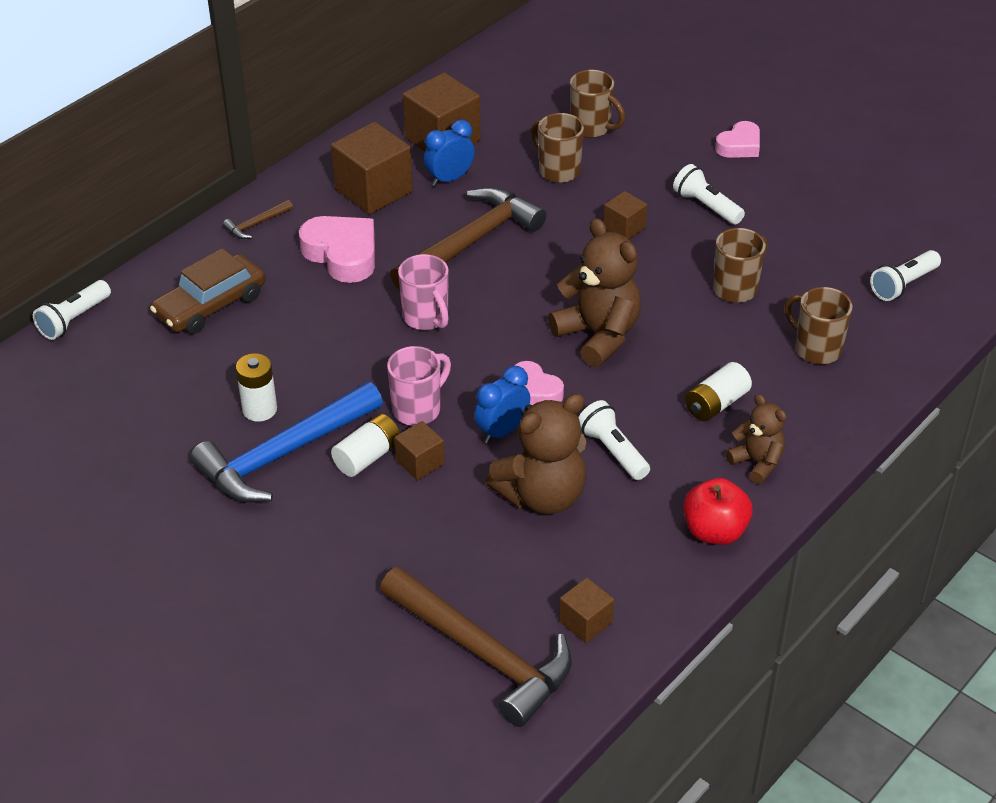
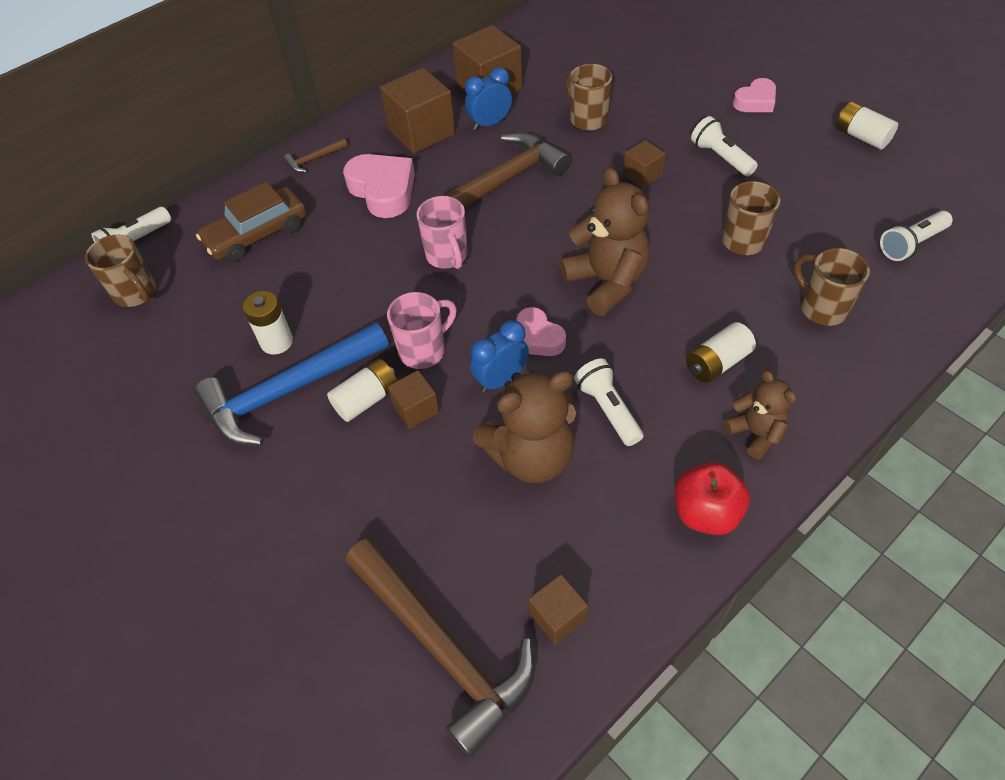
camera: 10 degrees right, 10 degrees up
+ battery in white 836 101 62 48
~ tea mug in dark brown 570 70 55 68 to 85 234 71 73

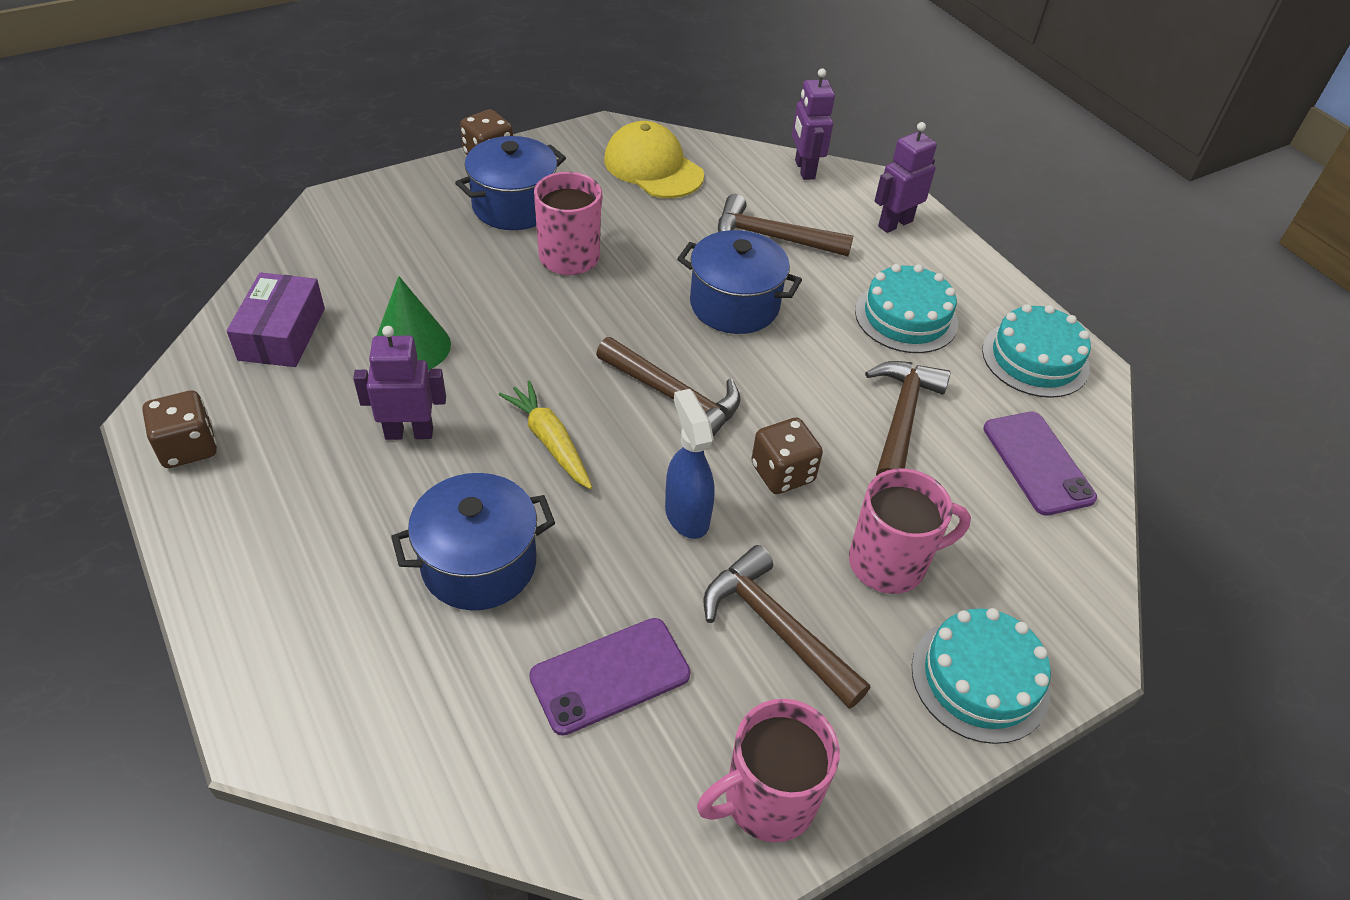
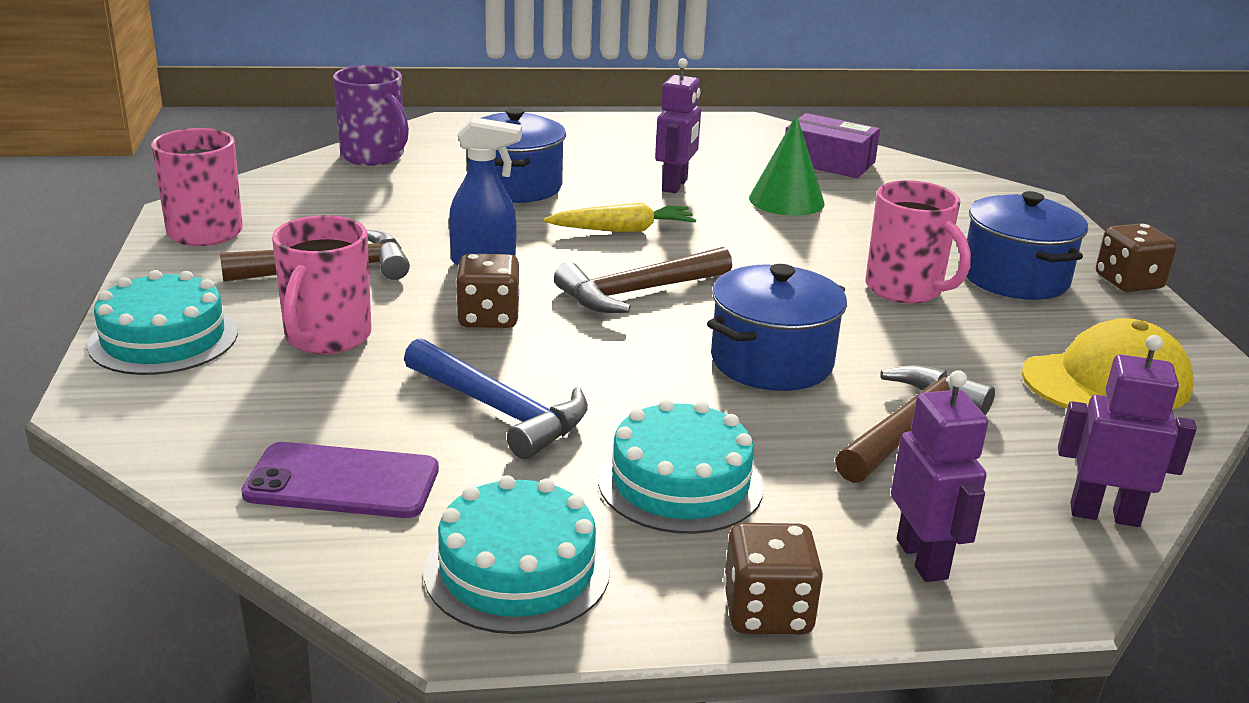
camera: 115 degrees right, 20 degrees down
- phone in violet 529 618 162 118
+ tea mug in violet 333 65 76 101
~ die in dark brown 143 390 74 78 to 723 523 100 111
~ carpenter's hammer in dark brown 865 361 85 115 to carpenter's hammer in blue 404 338 184 121

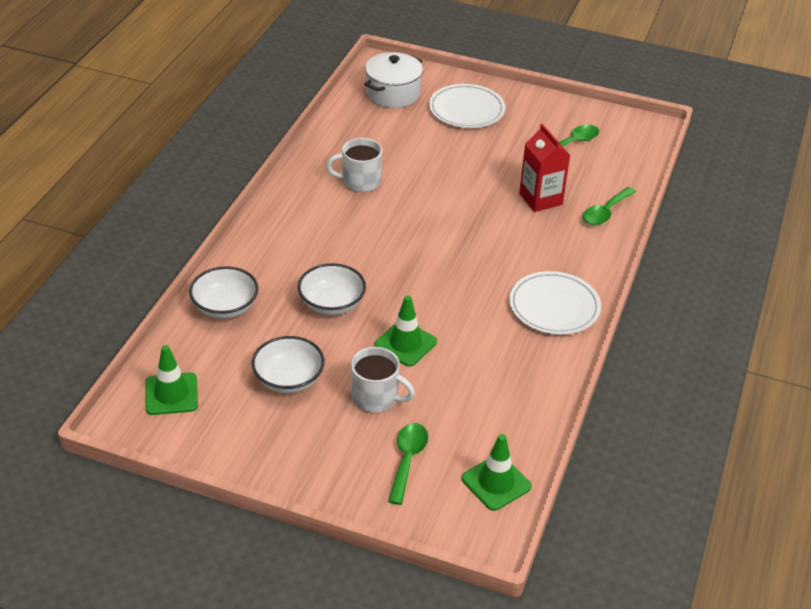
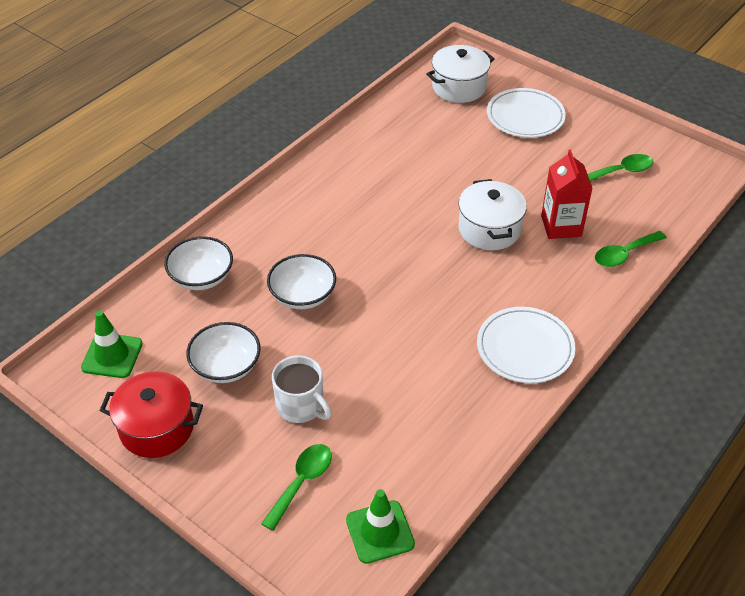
camera: 20 degrees right, 5 degrees up
- tea mug in white 326 138 56 54
- road cone in leaf-green 374 295 63 72
+ pot in red 100 371 103 87
+ pot in white 458 179 69 71

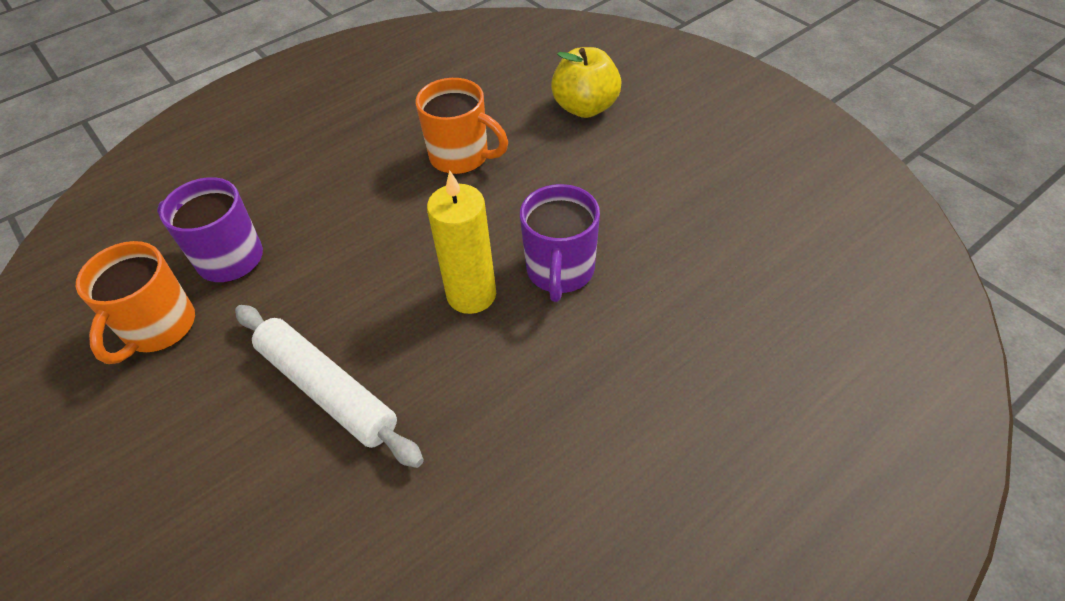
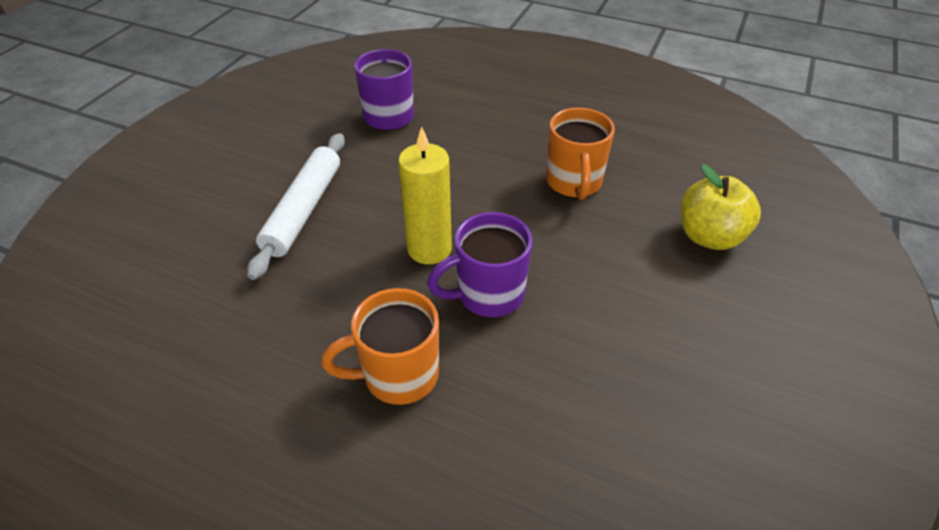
camera: 60 degrees right, 5 degrees down
~ tea mug in orange-coloured 76 241 119 123 to 321 288 118 117

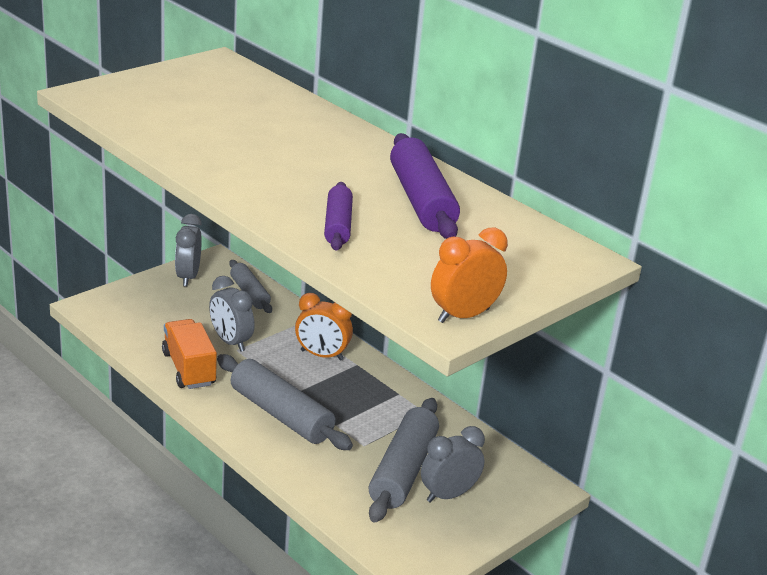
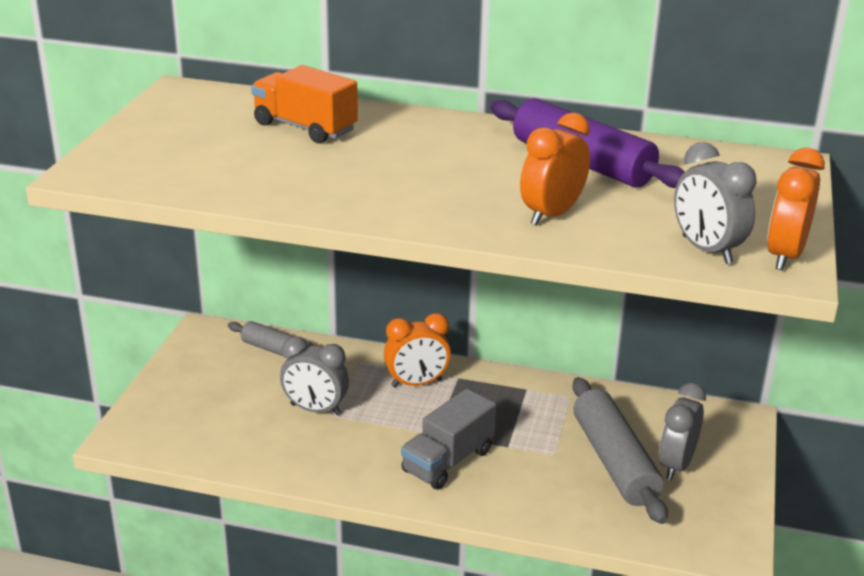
camera: 30 degrees left, 0 degrees up
~ toy truck in orange-coloured 162 319 55 70 to 251 65 107 79
~ bedside clock in gray 175 214 27 72 to 674 142 82 122
~ dough roller in gray 217 354 136 96 to toy truck in gray 401 389 95 100
~ dough roller in violet 324 182 29 69 to bedside clock in orange-coloured 520 113 70 112

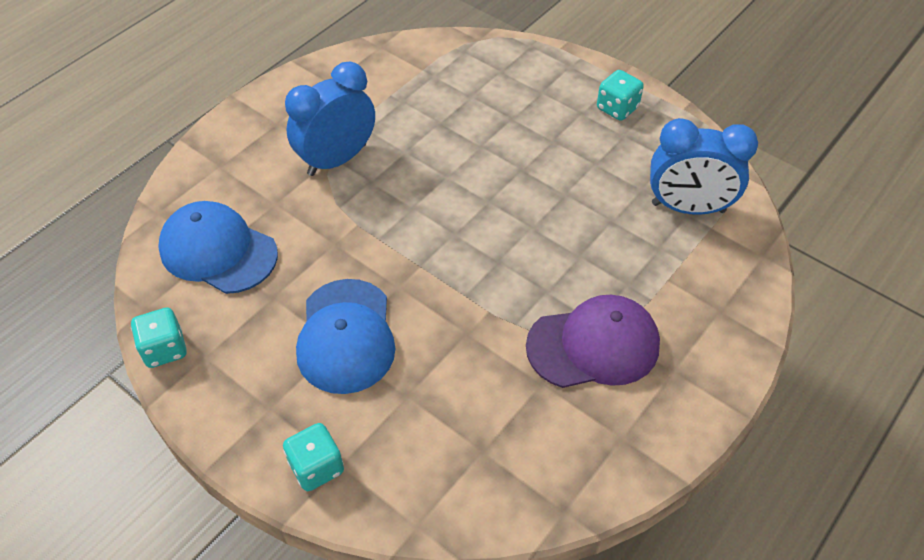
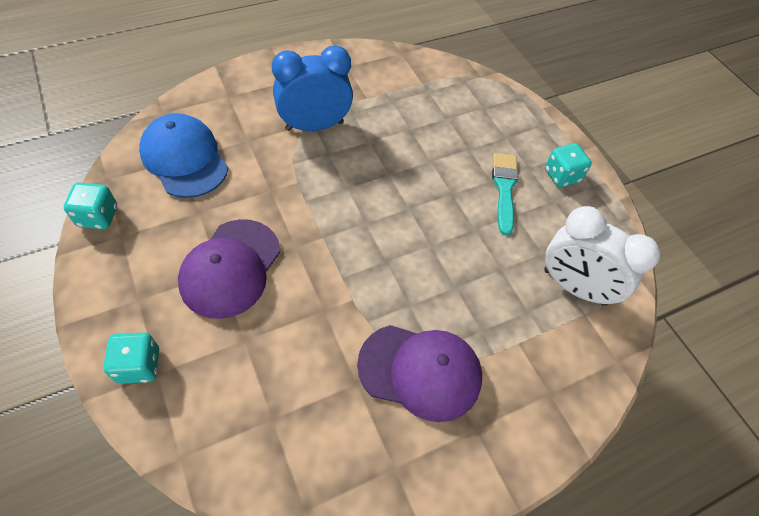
camera: 20 degrees right, 5 degrees up
+ brush in teal 492 153 26 83
~ cap in blue 296 279 100 115 to cap in violet 178 219 103 100
~ bedside clock in blue 650 118 108 97 to bedside clock in white 544 206 116 100

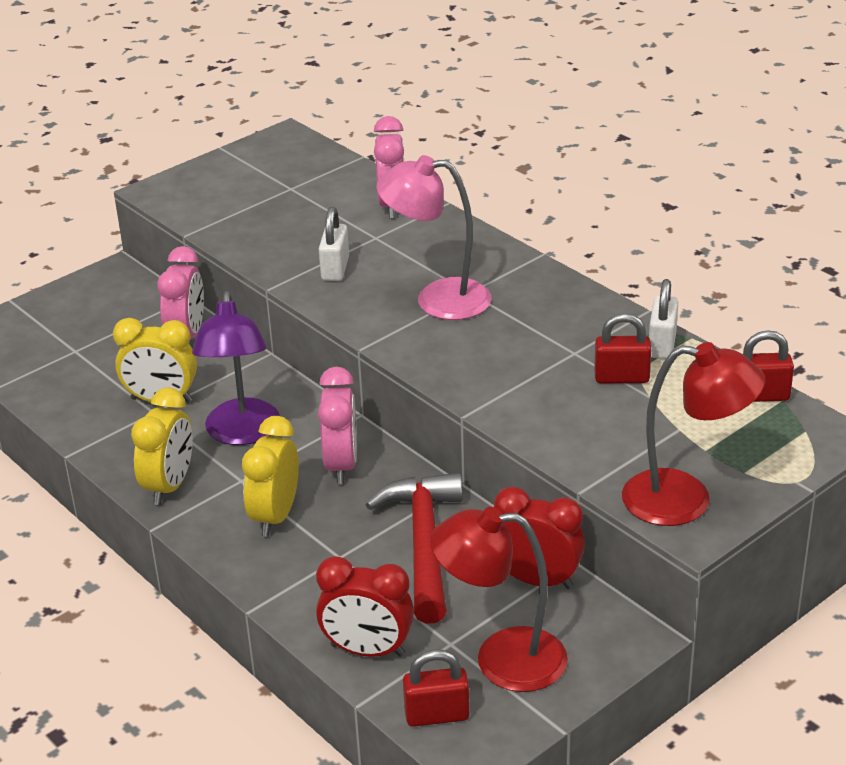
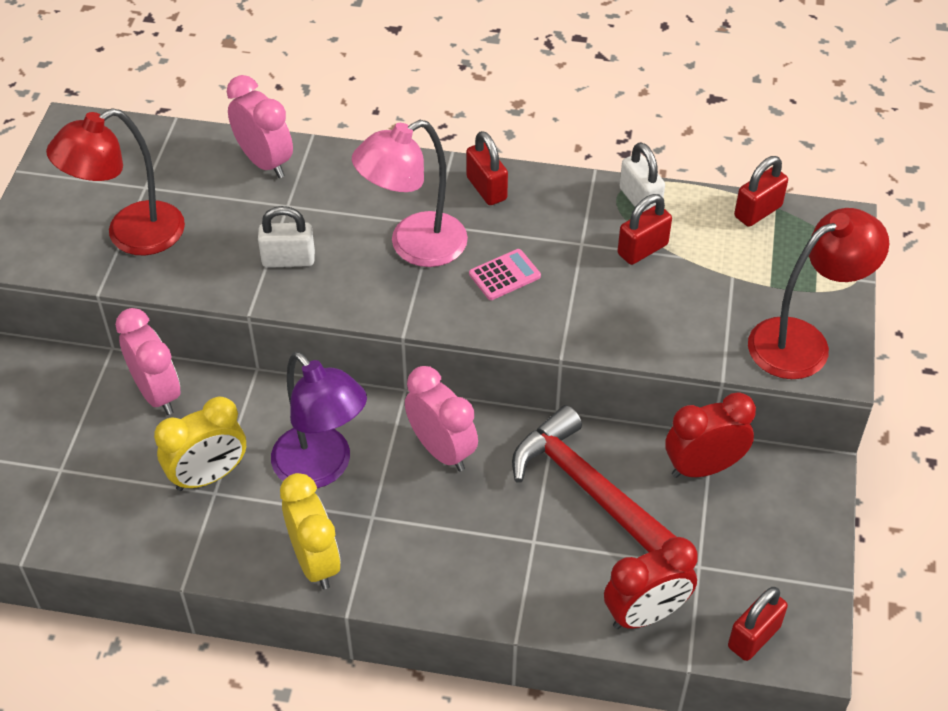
camera: 40 degrees left, 15 degrees up
- bedside clock in golden 242 416 57 121
+ lock in red 466 131 42 74
+ adding machine in rosy 469 249 72 51
~ reading lamp in red 430 507 138 185 to 46 108 139 148
~ lock in white 319 207 30 74 = 258 206 57 61 60 degrees counterclockwise

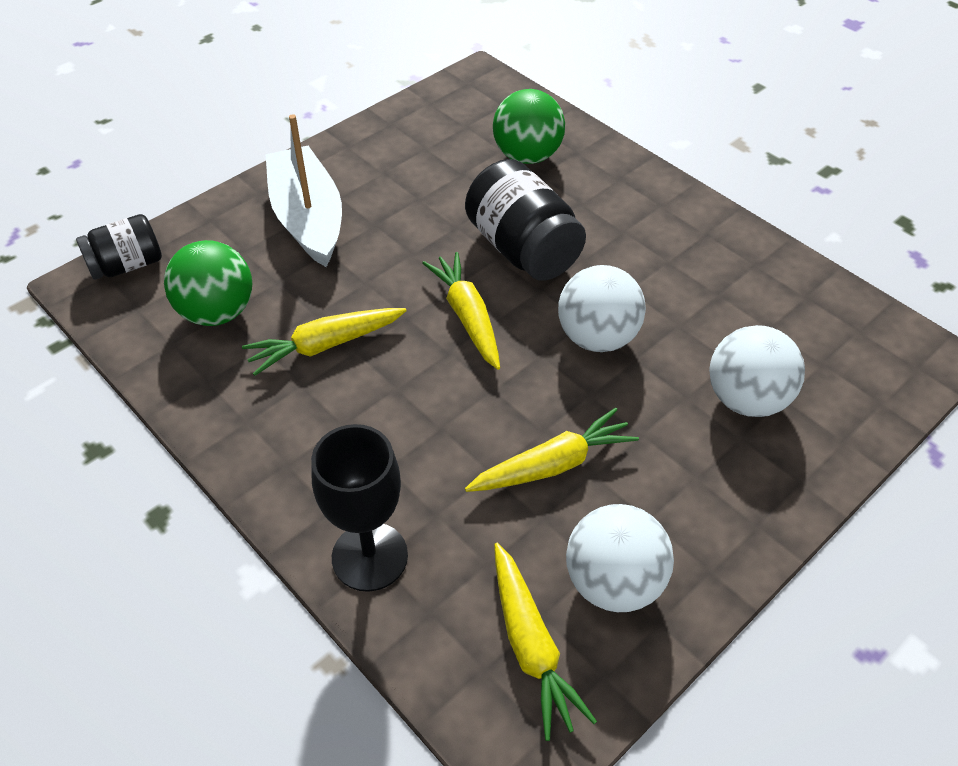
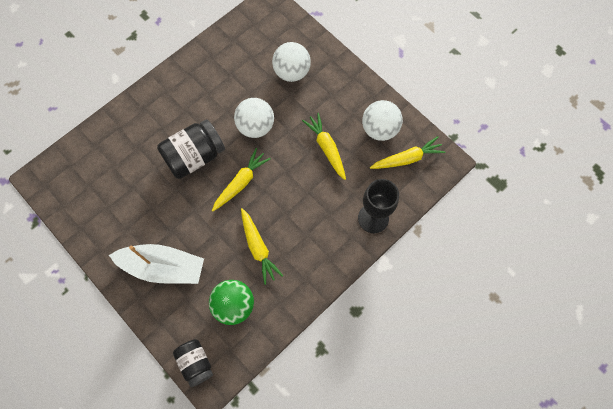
camera: 90 degrees left, 20 degrees up
- ball in leaf-green 493 89 72 75
~ toy boat in white 266 114 76 153 = 109 244 95 40 150 degrees counterclockwise
~ root vegetable in golden 422 252 78 118 = 212 148 59 63 150 degrees clockwise

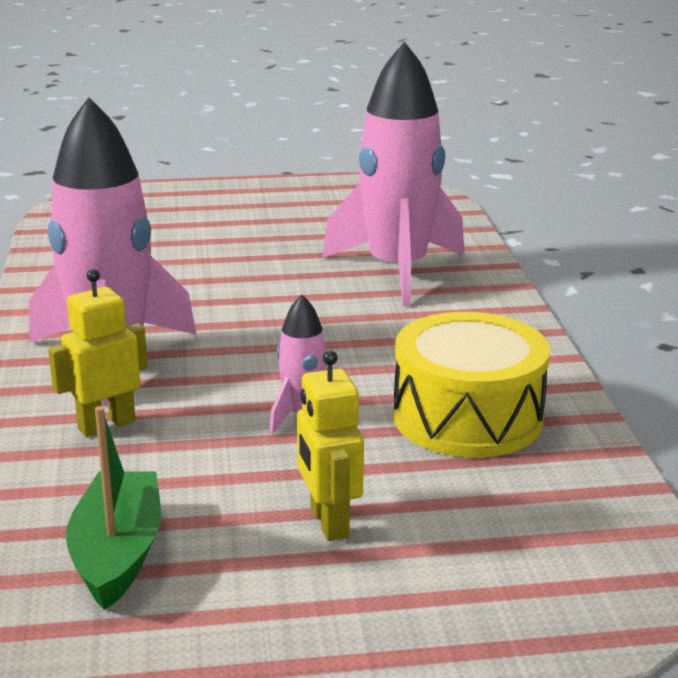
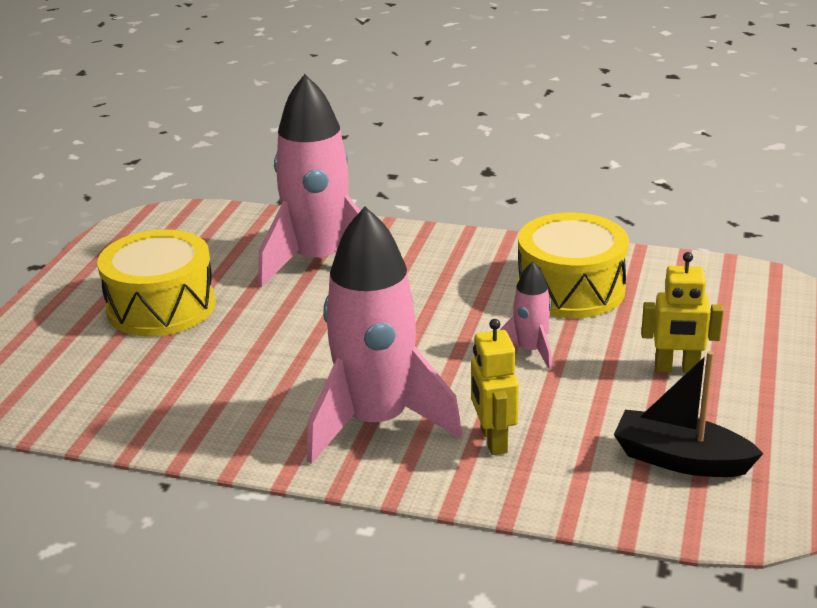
camera: 65 degrees left, 5 degrees up
+ drum in golden 97 229 119 108
~ toy boat in leaf-green 66 406 95 204 to toy boat in black 614 351 150 126

